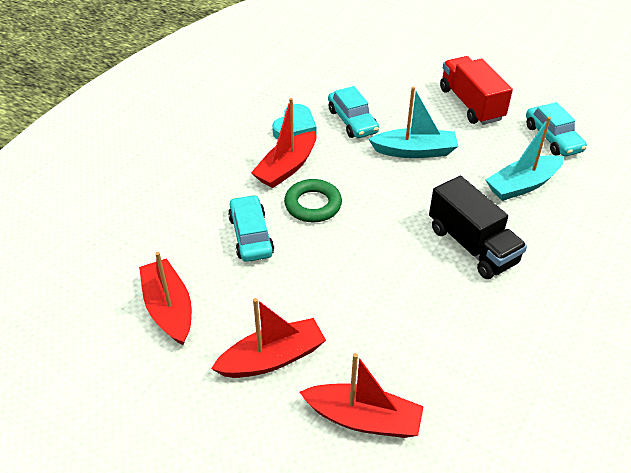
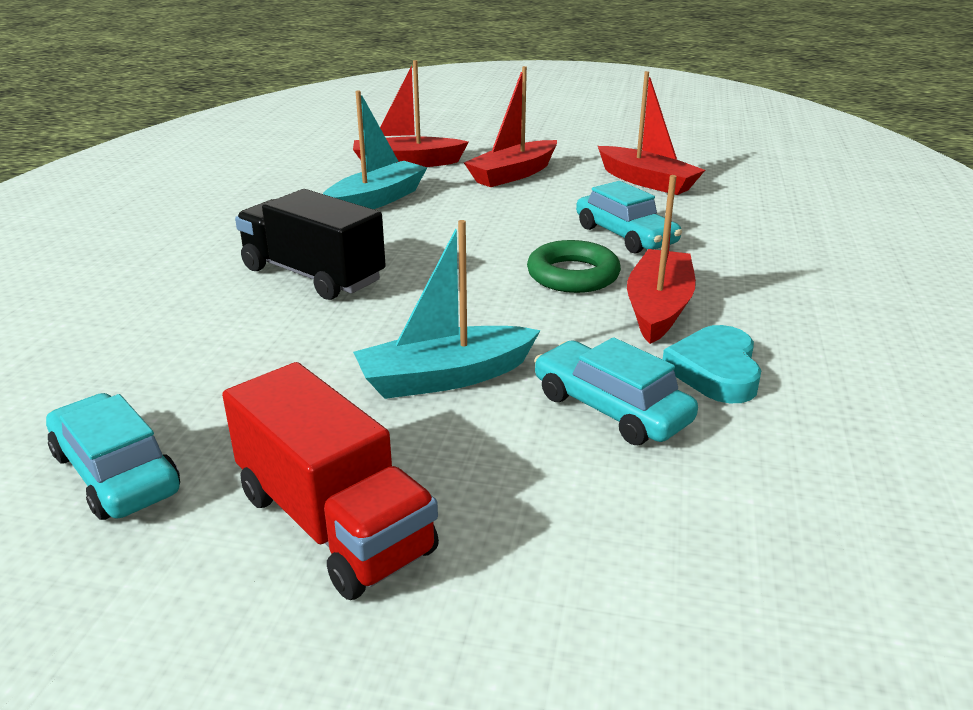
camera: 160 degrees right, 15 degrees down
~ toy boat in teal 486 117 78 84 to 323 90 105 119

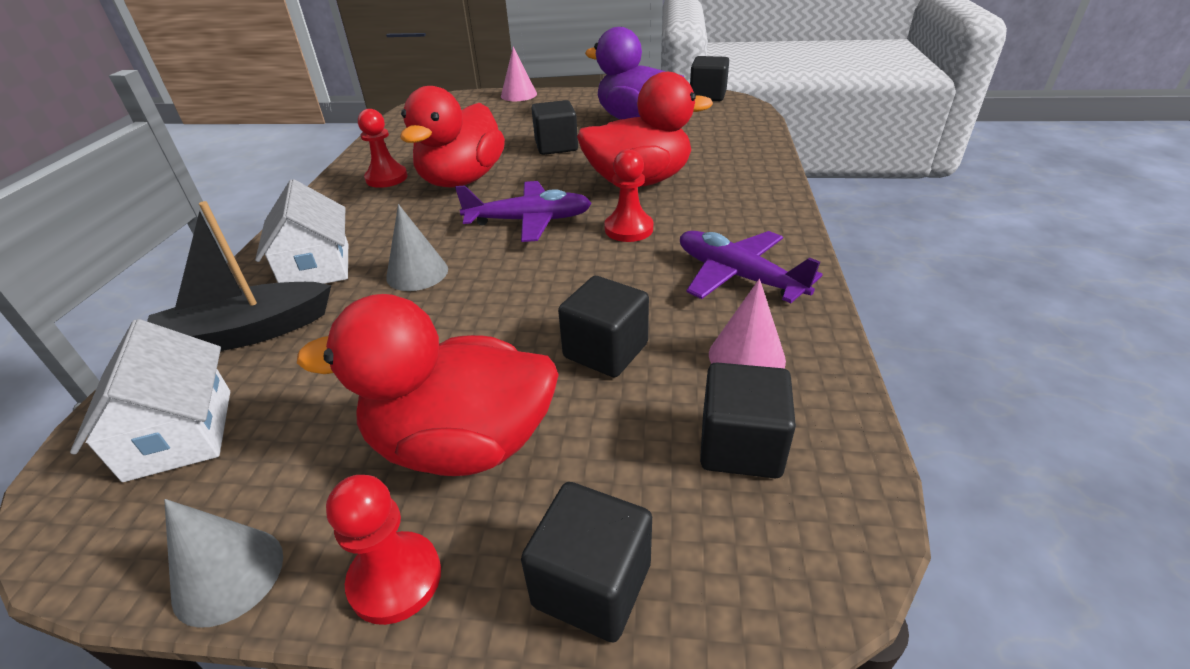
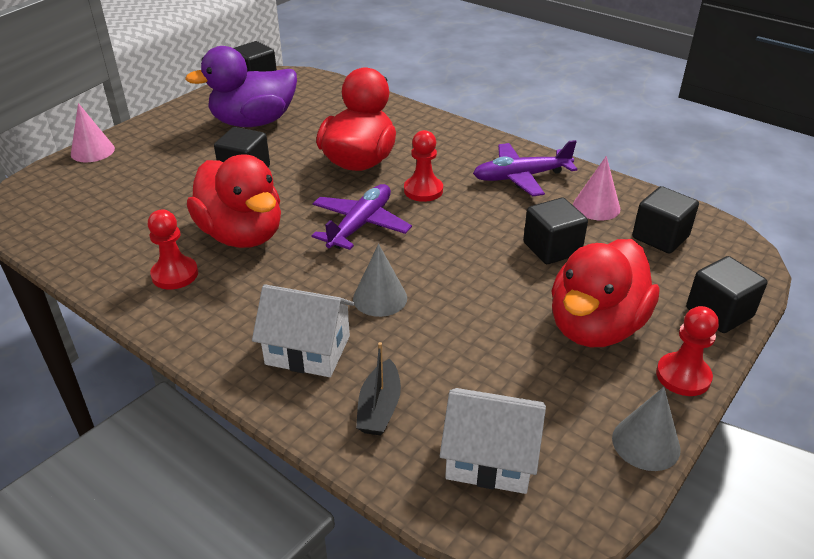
camera: 60 degrees left, 0 degrees up
~ toy boat in black 147 201 184 150 = 356 342 45 94 x0.61

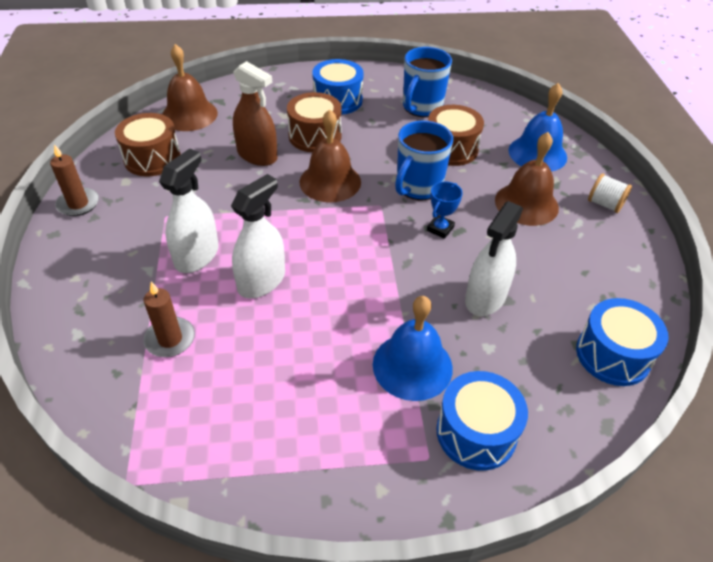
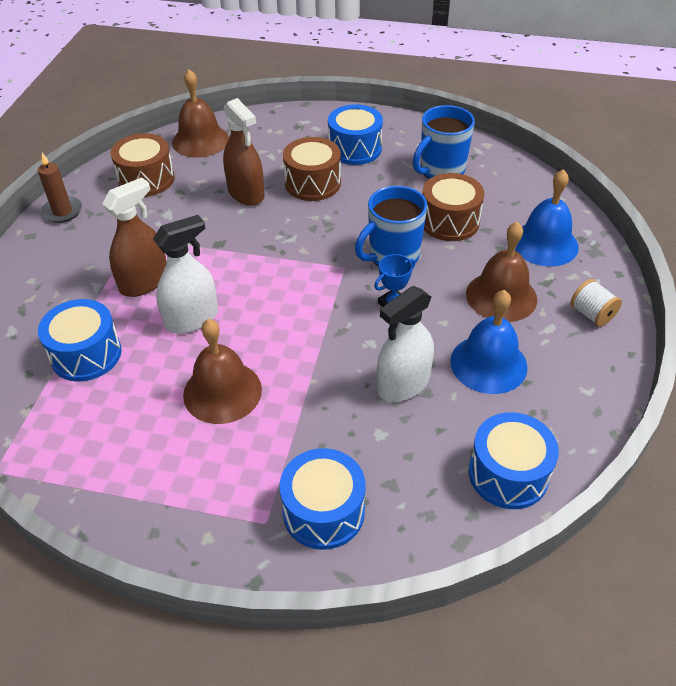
camera: 20 degrees right, 0 degrees up
~ hand bell in dark brown 299 109 62 93 to 183 319 79 105
~ hand bell in blue 373 296 80 105 to 450 290 77 104
~ pillar candle in dark brown 144 282 51 75 to drum in blue 38 299 84 83
~ spray bottle in white 159 149 60 124 to spray bottle in dark brown 102 177 65 120

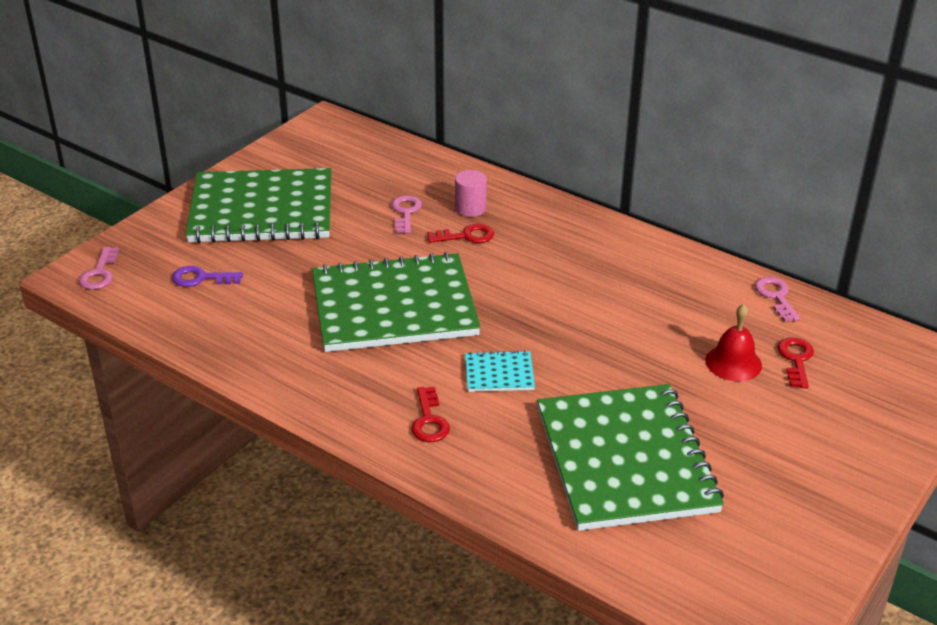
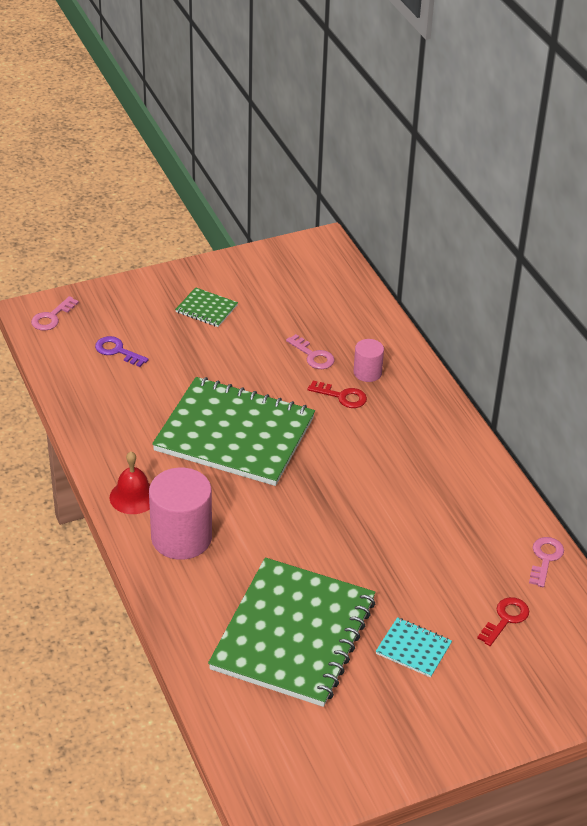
camera: 30 degrees right, 5 degrees up
~ notebook in teal 465 350 70 42 to 376 617 76 61
~ hand bell in red 705 304 57 77 to 110 452 40 62
~ latchkey in red 411 387 39 55 to cylinder in rosy 149 468 63 92
~ latchkey in rosy 391 195 31 39 = 286 334 49 35 105 degrees clockwise
~ notebook in leaf-green 185 168 147 75 = 175 287 63 40 x0.41

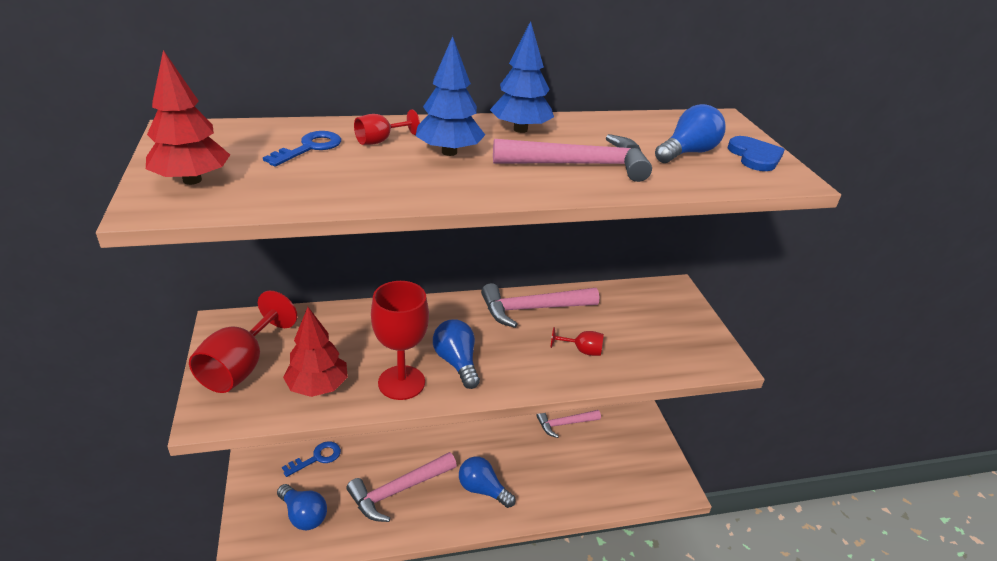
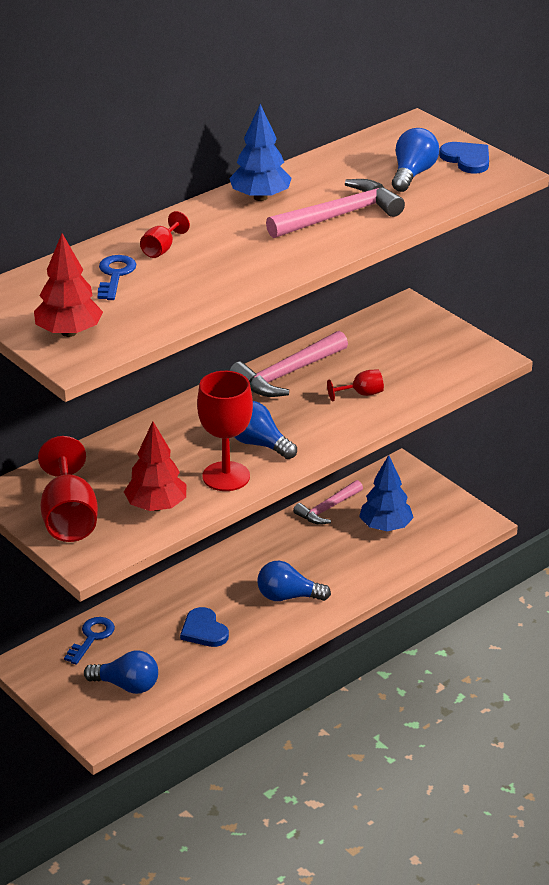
camera: 25 degrees left, 0 degrees up
~ tree in blue 416 36 69 120 to 359 455 55 76
~ carpenter's hammer in rosy 346 452 111 70 to heart in blue 180 607 49 40

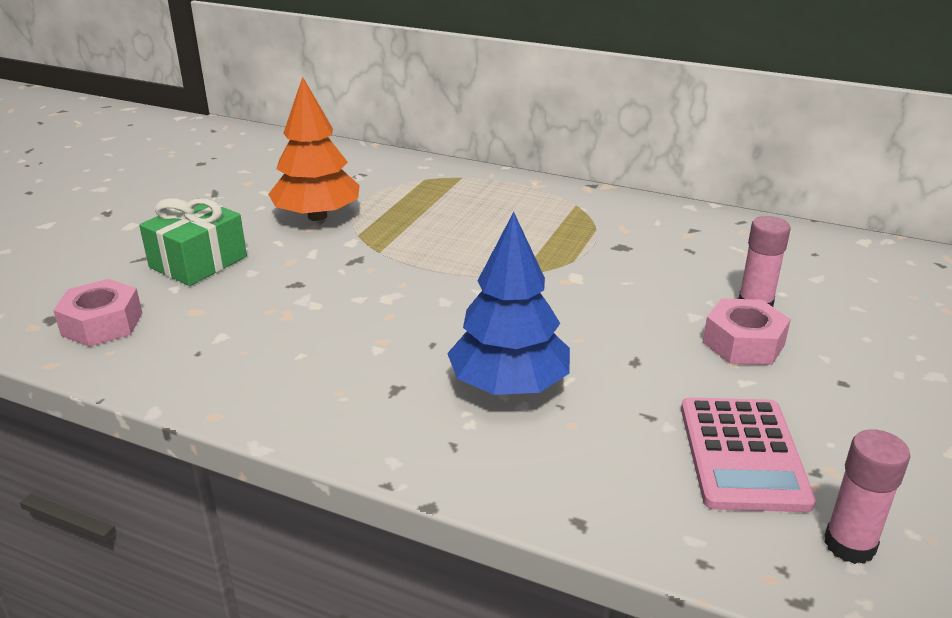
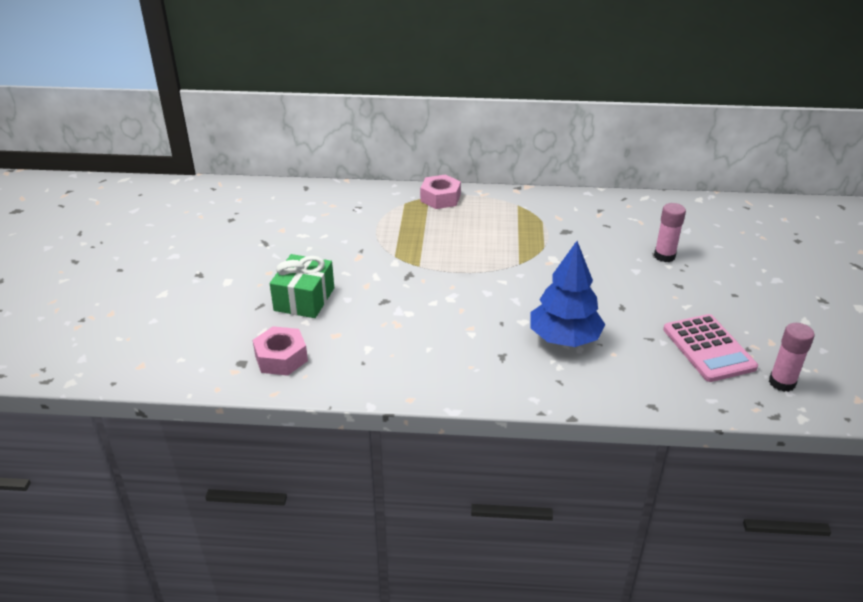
camera: 20 degrees left, 5 degrees up
- tree in orange-coloured 268 77 92 144
~ hexagon nut in rosy 703 298 88 67 to 420 175 41 34

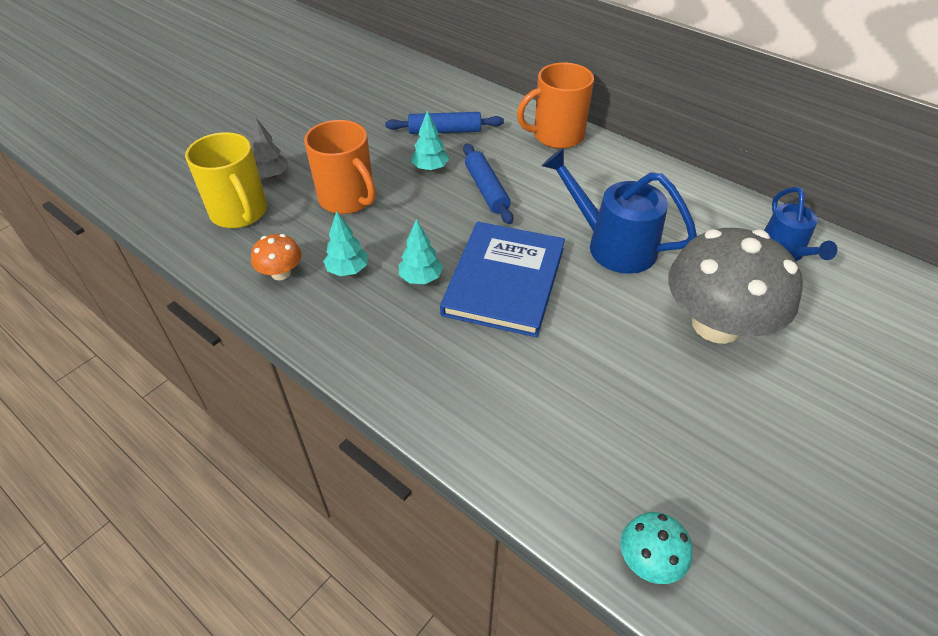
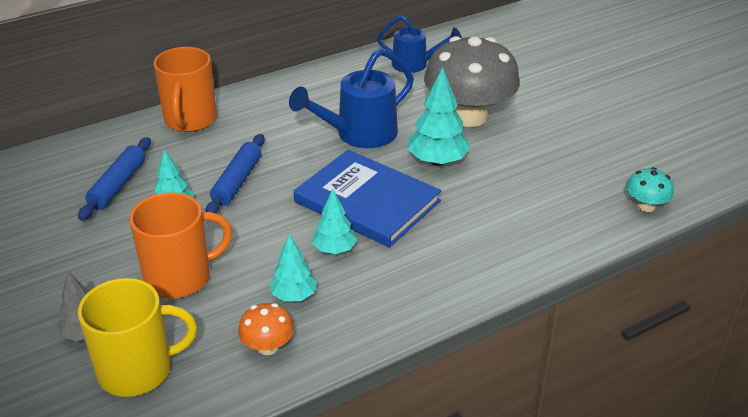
camera: 70 degrees left, 10 degrees down
+ tree in teal 408 67 63 99
~ dough roller in blue 463 144 50 80 = 206 134 59 79 75 degrees counterclockwise

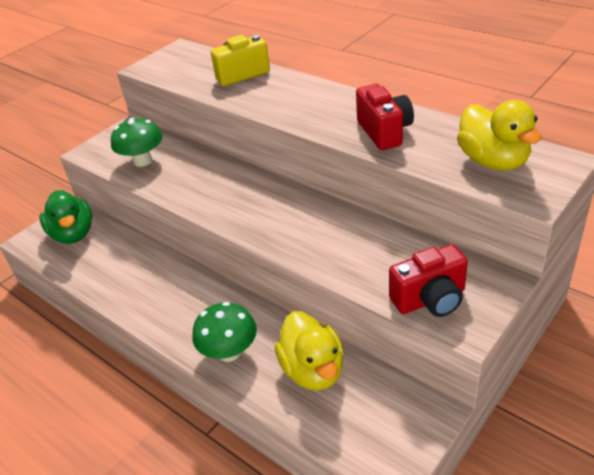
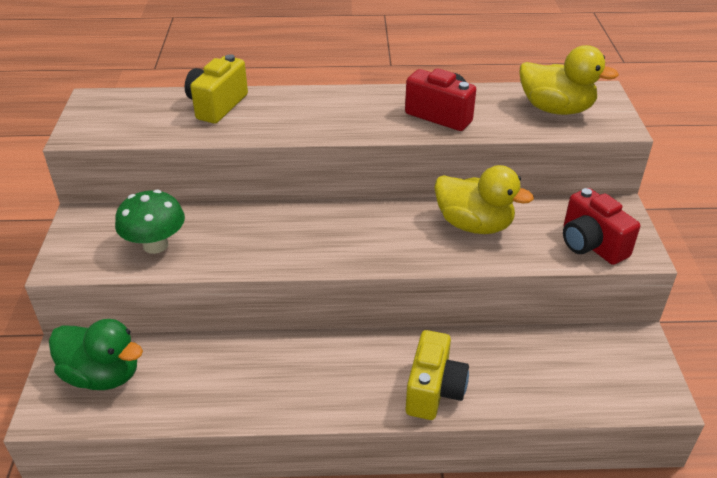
camera: 45 degrees left, 0 degrees up
~ toy duck in golden 275 311 69 80 to 434 165 100 69
~ toadstool in leaf-green 192 302 65 60 to compact camera in golden 406 330 63 90
~ compact camera in red 389 244 79 73 = 563 188 77 77 120 degrees clockwise

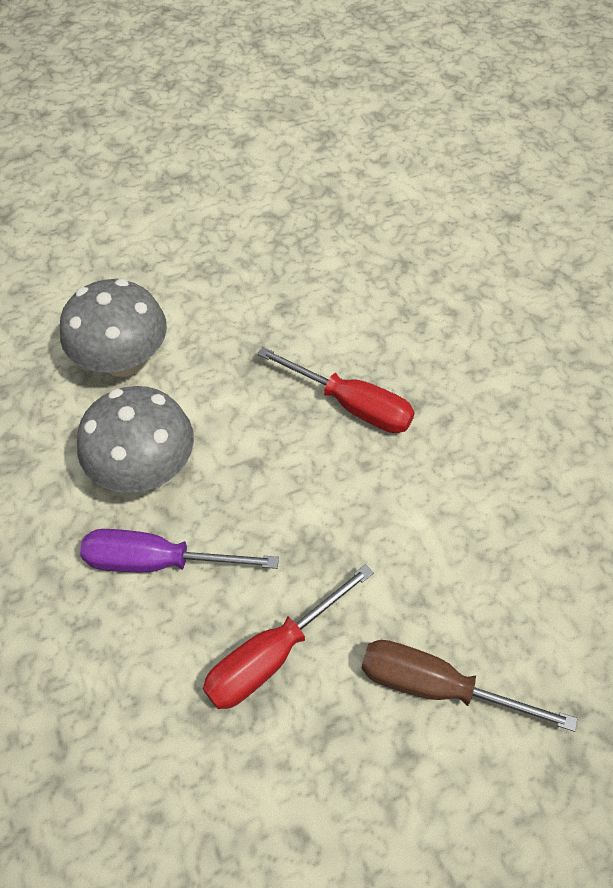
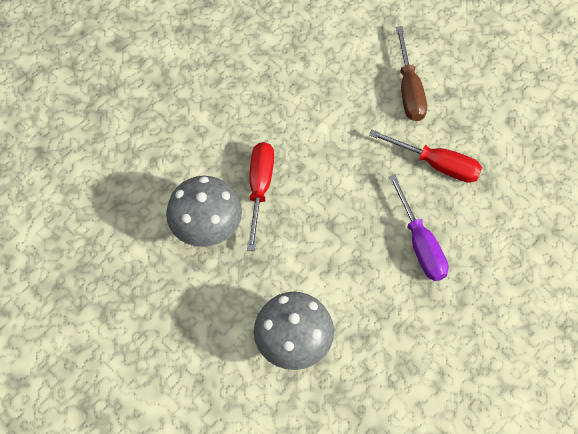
camera: 115 degrees left, 5 degrees up
~ toadstool in gray 77 386 117 107 to 166 176 76 71

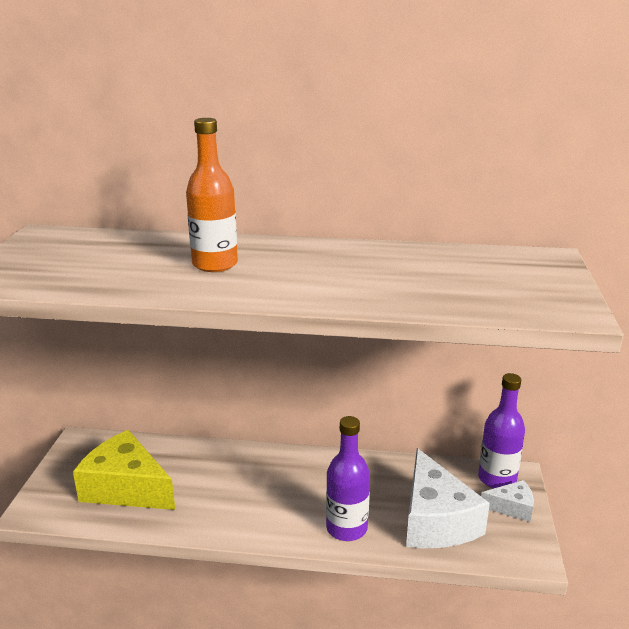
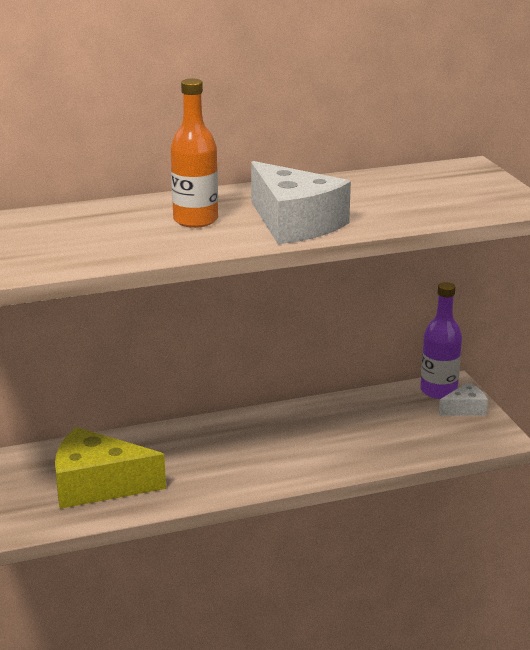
camera: 25 degrees left, 0 degrees up
- bottle in violet 326 416 44 125
~ cheese in white 406 448 84 100 to 251 161 100 83

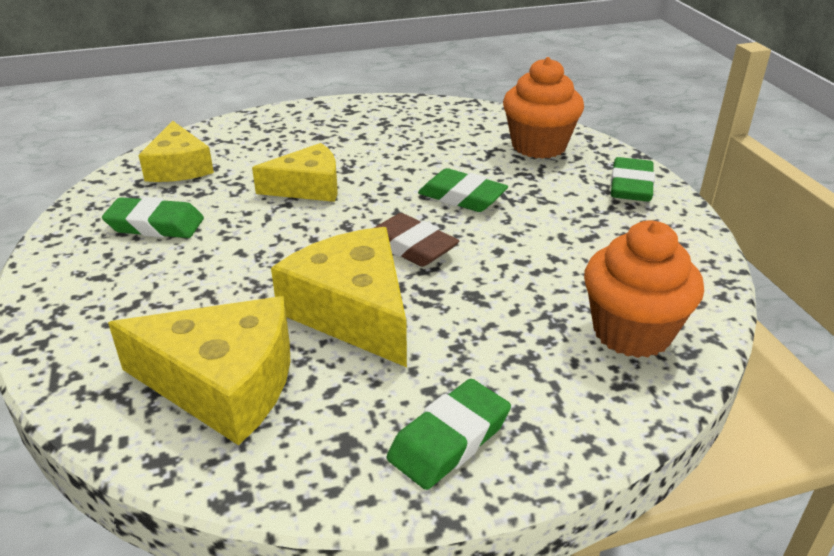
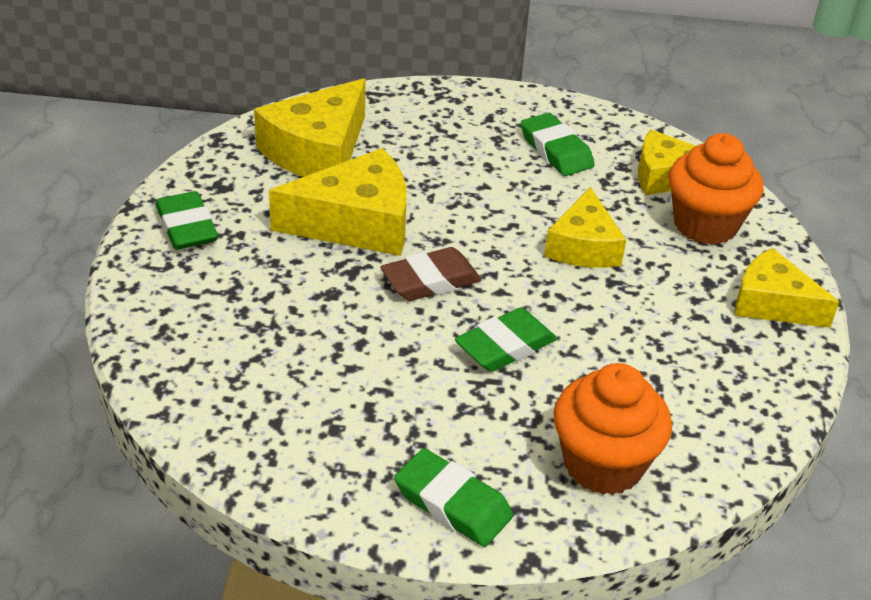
camera: 110 degrees right, 5 degrees up
+ cheese in golden 735 248 104 80
~ fairy cake in orange-coloured 584 220 120 138 to 669 133 95 112
~ eraser in leaf-green 102 197 102 41 = 521 113 73 63 60 degrees counterclockwise

